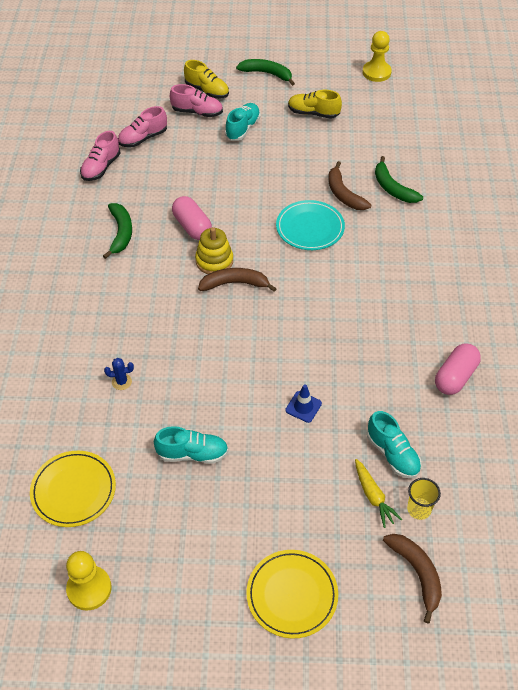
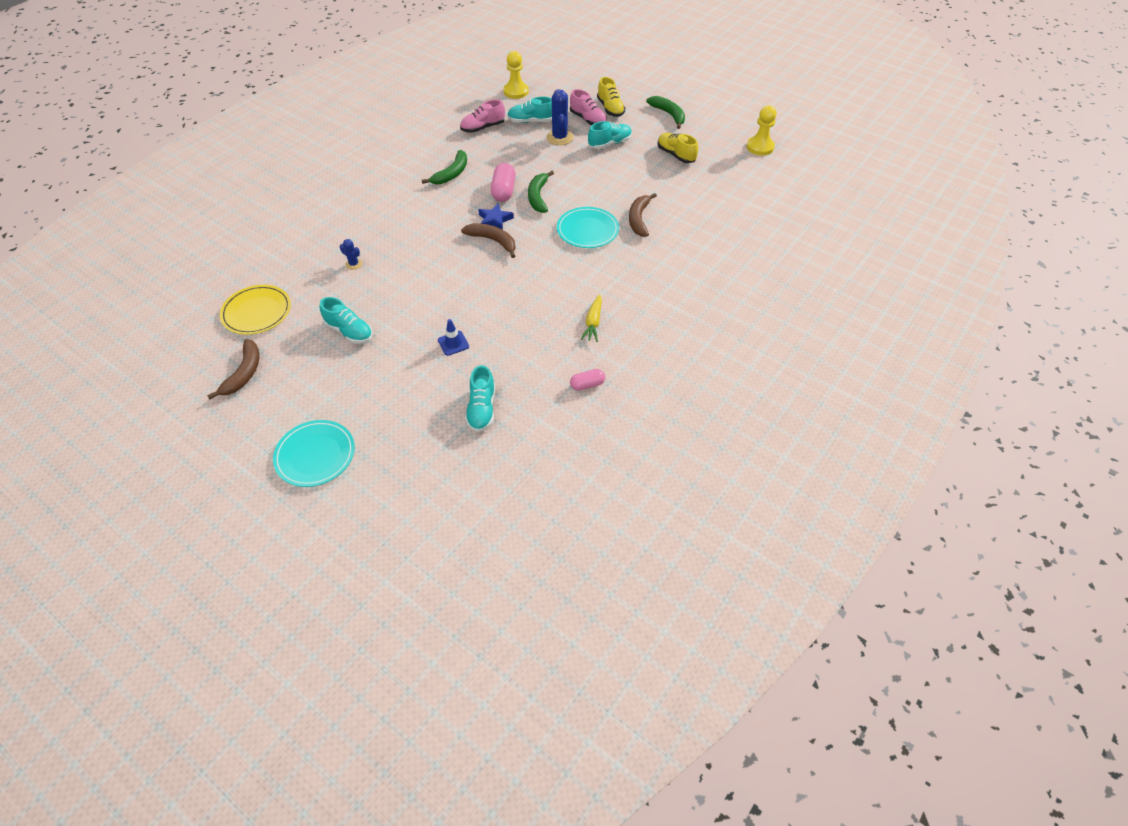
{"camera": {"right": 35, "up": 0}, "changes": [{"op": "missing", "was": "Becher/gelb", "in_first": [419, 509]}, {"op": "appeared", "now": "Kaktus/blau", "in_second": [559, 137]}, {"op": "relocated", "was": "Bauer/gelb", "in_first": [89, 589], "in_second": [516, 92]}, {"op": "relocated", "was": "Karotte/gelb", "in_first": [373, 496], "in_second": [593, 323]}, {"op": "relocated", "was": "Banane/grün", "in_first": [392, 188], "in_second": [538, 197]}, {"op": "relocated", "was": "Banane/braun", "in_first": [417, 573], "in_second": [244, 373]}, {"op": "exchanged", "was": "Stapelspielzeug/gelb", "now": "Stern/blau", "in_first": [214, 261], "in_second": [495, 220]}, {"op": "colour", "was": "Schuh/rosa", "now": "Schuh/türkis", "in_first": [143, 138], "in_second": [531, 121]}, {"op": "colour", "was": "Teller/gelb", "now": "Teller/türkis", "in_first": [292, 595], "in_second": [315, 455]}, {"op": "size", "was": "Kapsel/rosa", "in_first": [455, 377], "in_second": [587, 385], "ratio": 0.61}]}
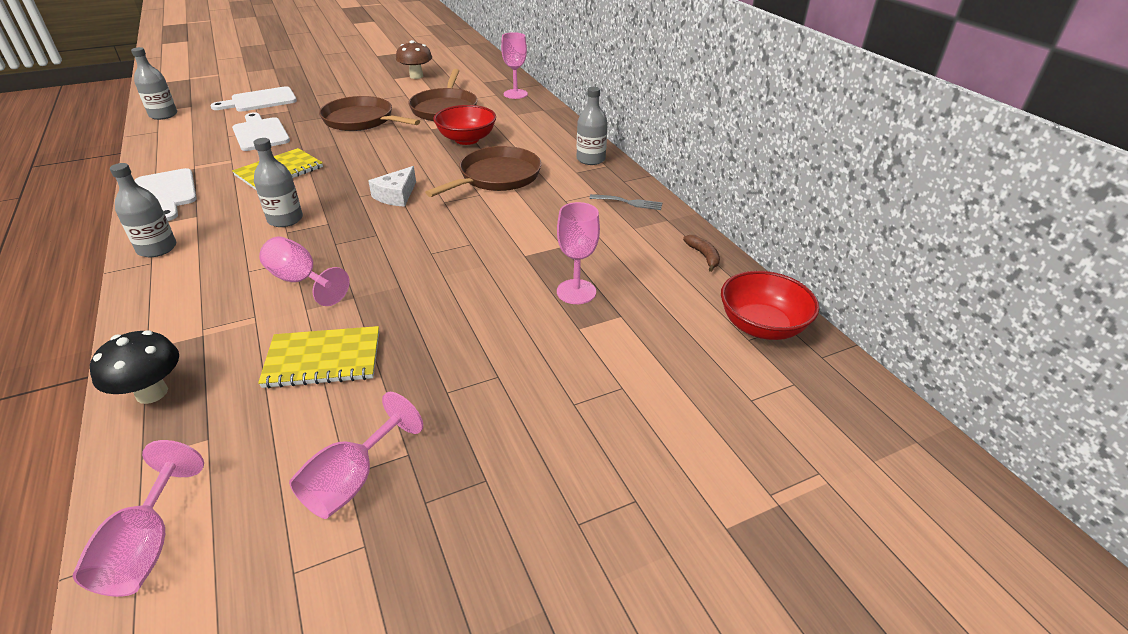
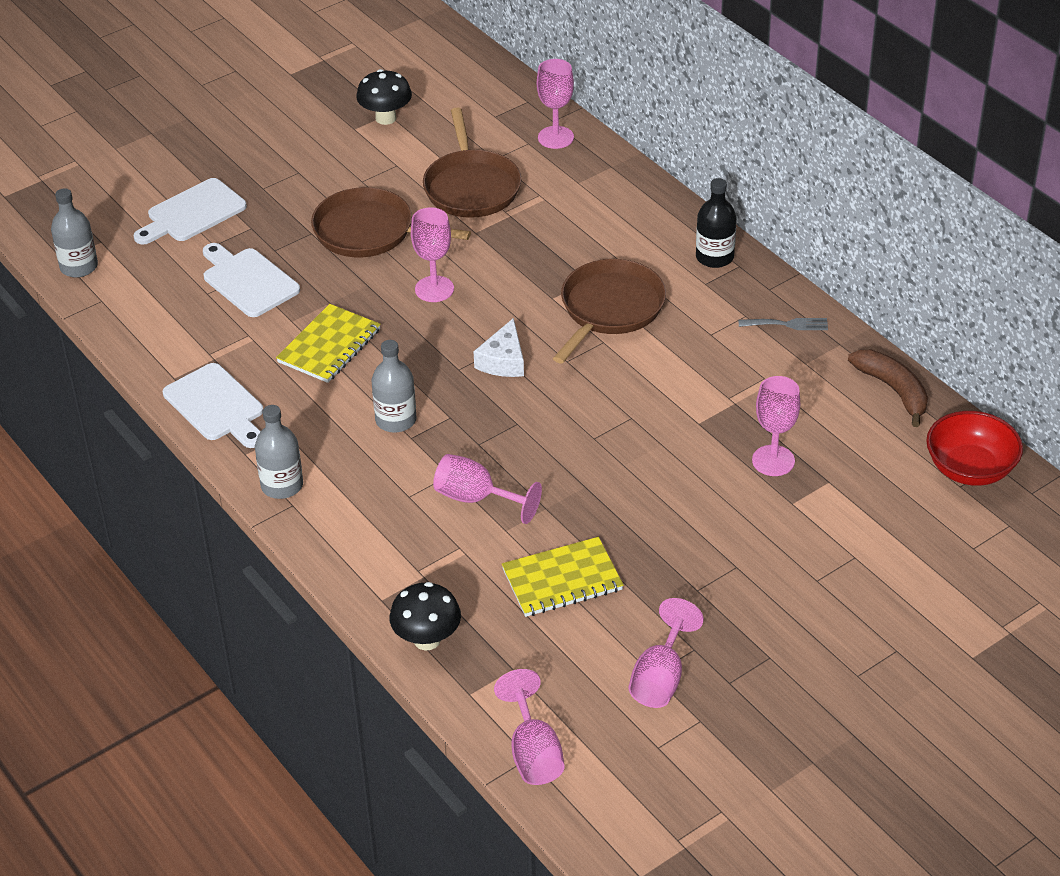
{"camera": {"right": -10, "up": 5}, "changes": [{"op": "missing", "was": "Schüssel/rot", "in_first": [467, 139]}, {"op": "appeared", "now": "Kelch/rosa", "in_second": [434, 289]}, {"op": "colour", "was": "Pilz/braun", "now": "Pilz/schwarz", "in_first": [416, 76], "in_second": [386, 118]}, {"op": "colour", "was": "Flasche/grau", "now": "Flasche/schwarz", "in_first": [590, 159], "in_second": [714, 257]}, {"op": "size", "was": "Banane/braun", "in_first": [703, 256], "in_second": [893, 390], "ratio": 1.71}]}
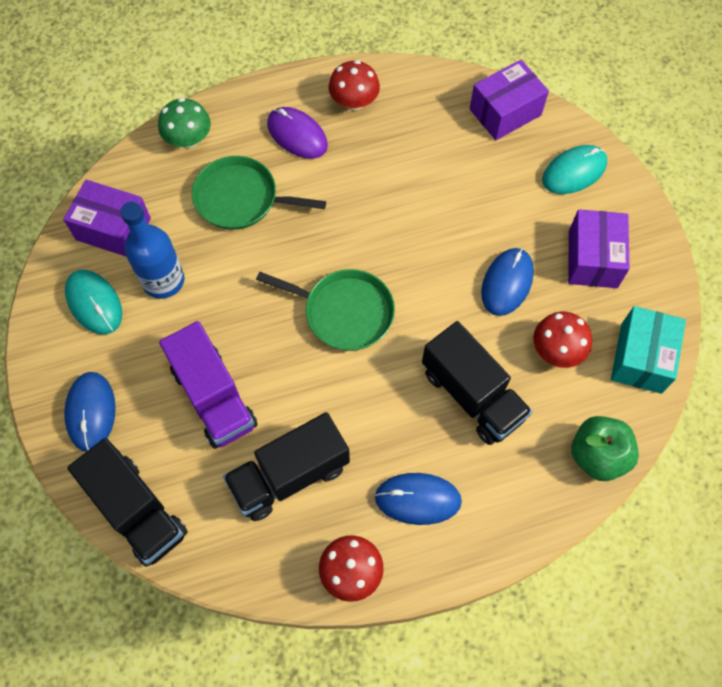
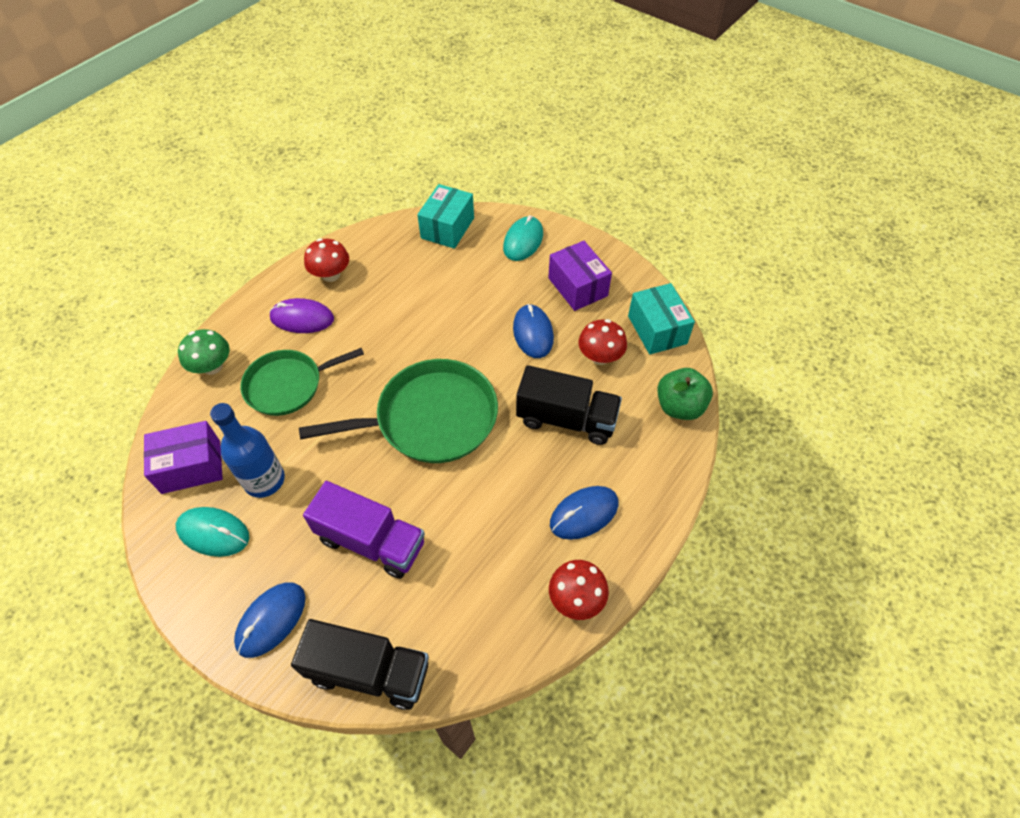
{"camera": {"right": -35, "up": -10}, "changes": [{"op": "missing", "was": "Lastwagen/schwarz", "in_first": [289, 475]}, {"op": "colour", "was": "Schachtel/lila", "now": "Schachtel/türkis", "in_first": [505, 112], "in_second": [447, 228]}, {"op": "spun", "was": "Computermaus/blau", "in_first": [91, 412], "in_second": [271, 620], "clockwise": 75}, {"op": "size", "was": "Pfanne/grün", "in_first": [344, 312], "in_second": [430, 418], "ratio": 1.5}]}
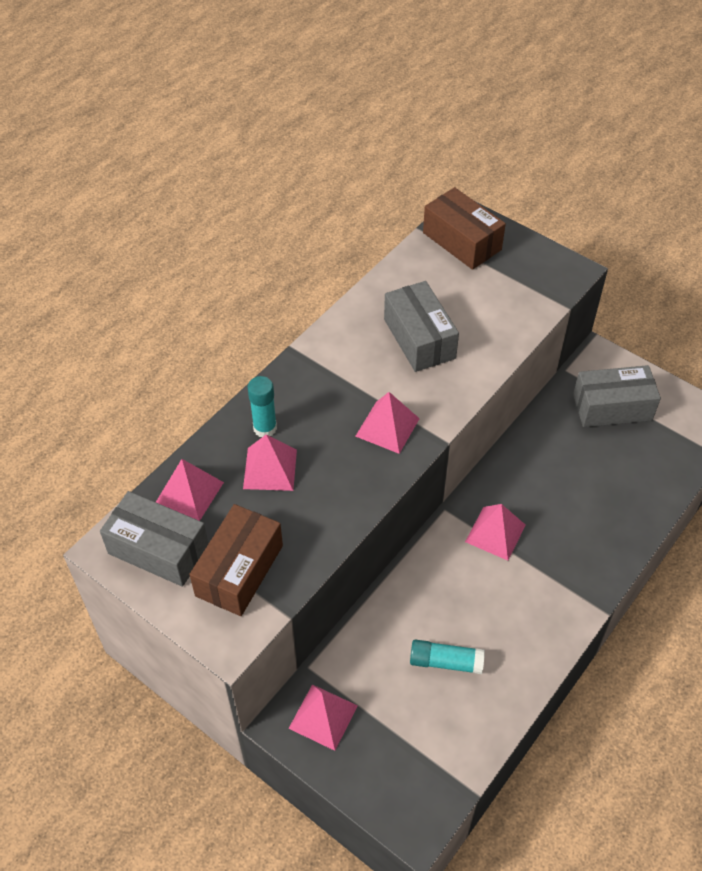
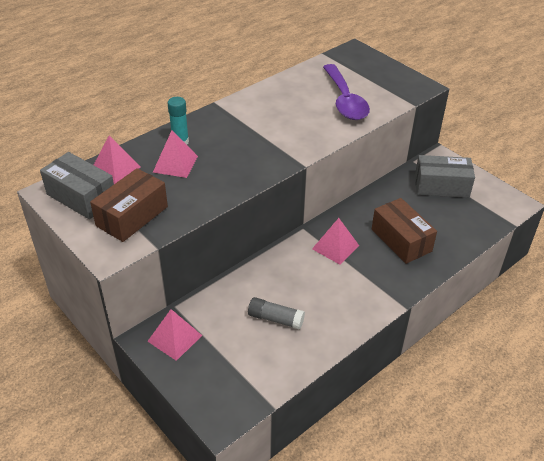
{"camera": {"right": 10, "up": -10}, "changes": [{"op": "missing", "was": "Pyramide/rosa", "in_first": [387, 427]}, {"op": "missing", "was": "Schachtel/grau", "in_first": [419, 339]}, {"op": "appeared", "now": "Löffel/lila", "in_second": [345, 100]}, {"op": "relocated", "was": "Schachtel/braun", "in_first": [462, 241], "in_second": [401, 240]}, {"op": "colour", "was": "Klebestift/türkis", "now": "Klebestift/grau", "in_first": [446, 662], "in_second": [275, 319]}]}
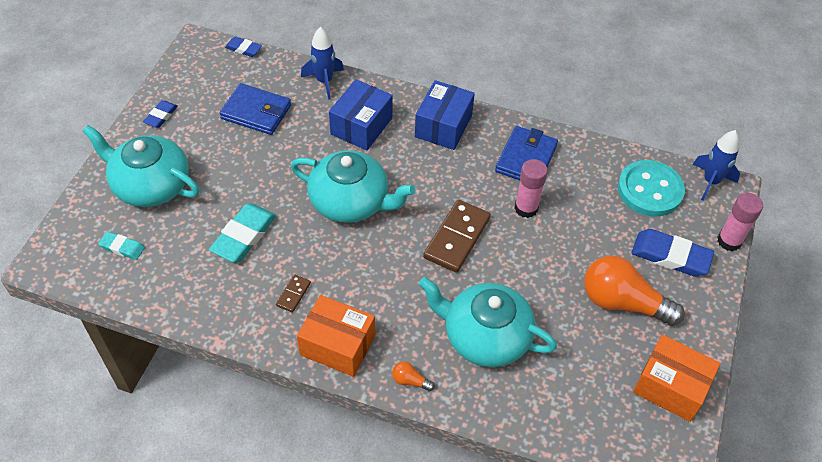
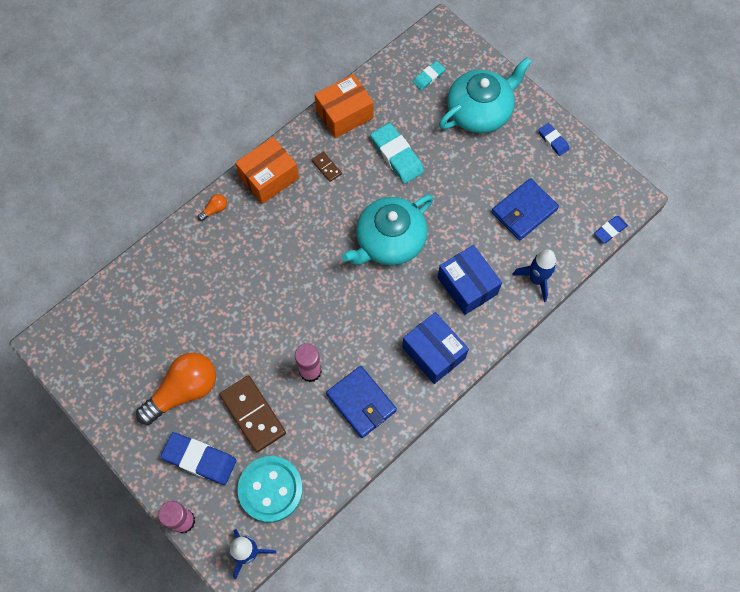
{"camera": {"right": 120, "up": 15}, "changes": [{"op": "missing", "was": "Teekanne/türkis", "in_first": [485, 336]}, {"op": "relocated", "was": "Dominostein/braun", "in_first": [456, 238], "in_second": [253, 414]}, {"op": "relocated", "was": "Schachtel/orange", "in_first": [670, 387], "in_second": [344, 114]}, {"op": "spun", "was": "Radiergummi/blau", "in_first": [670, 256], "in_second": [199, 459], "clockwise": 60}]}
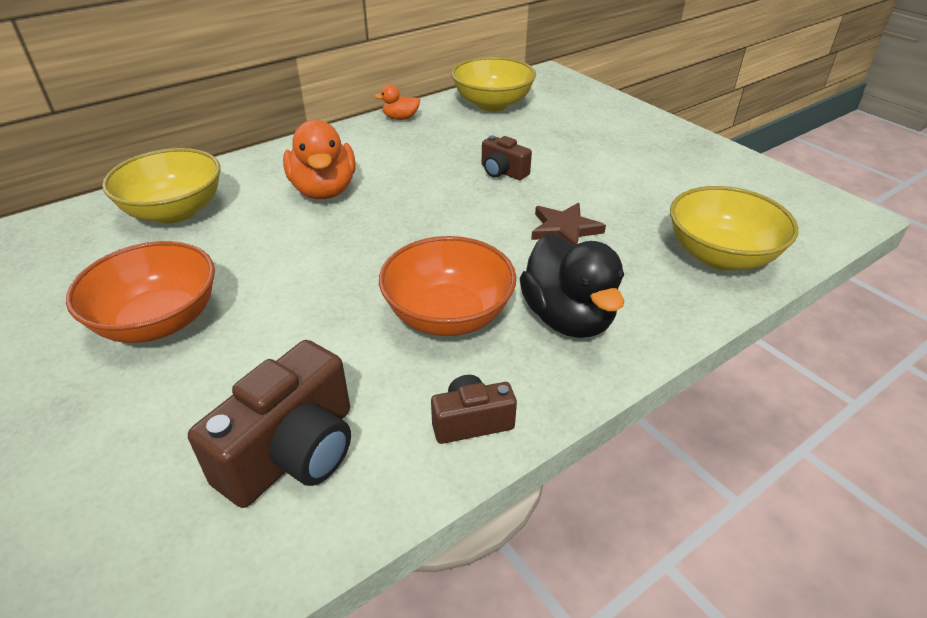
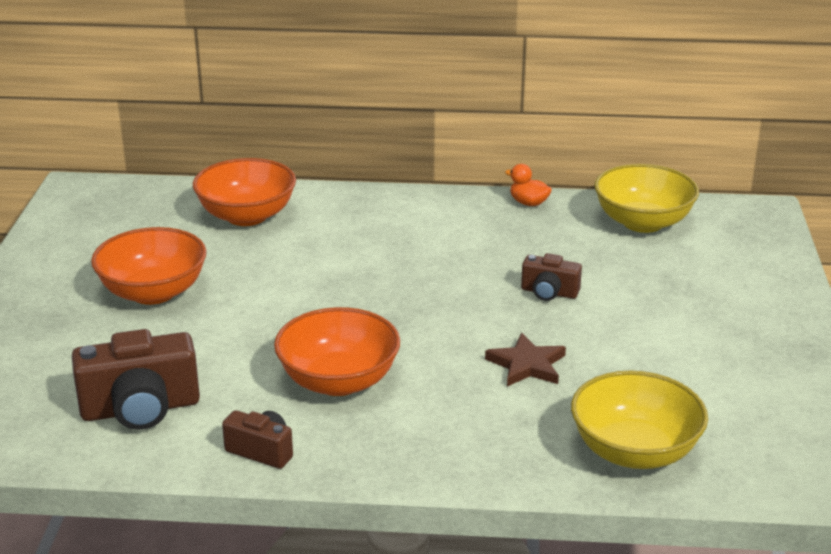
{"camera": {"right": 40, "up": -10}, "changes": [{"op": "missing", "was": "Ente/orange", "in_first": [324, 190]}, {"op": "missing", "was": "Ente/schwarz", "in_first": [567, 318]}, {"op": "colour", "was": "Schüssel/gelb", "now": "Schüssel/orange", "in_first": [175, 211], "in_second": [247, 216]}, {"op": "spun", "was": "Kamera/braun", "in_first": [502, 172], "in_second": [549, 292], "clockwise": -60}]}
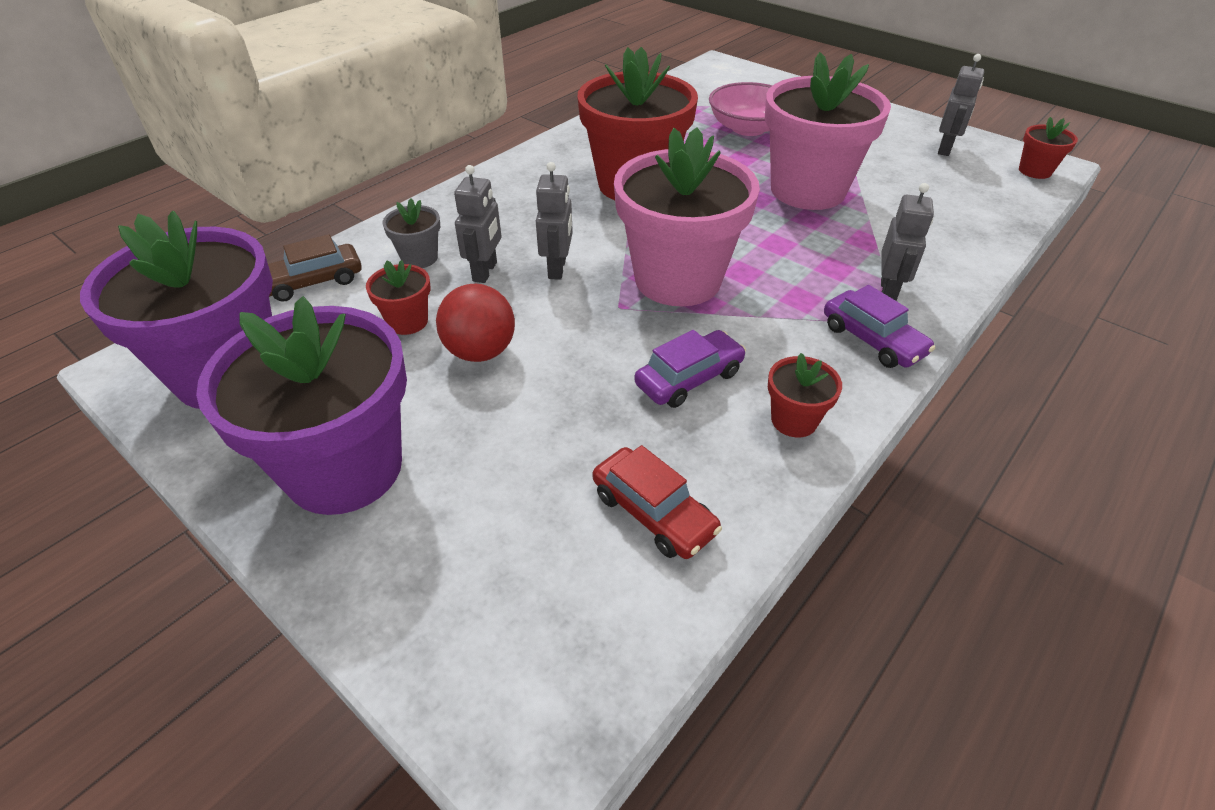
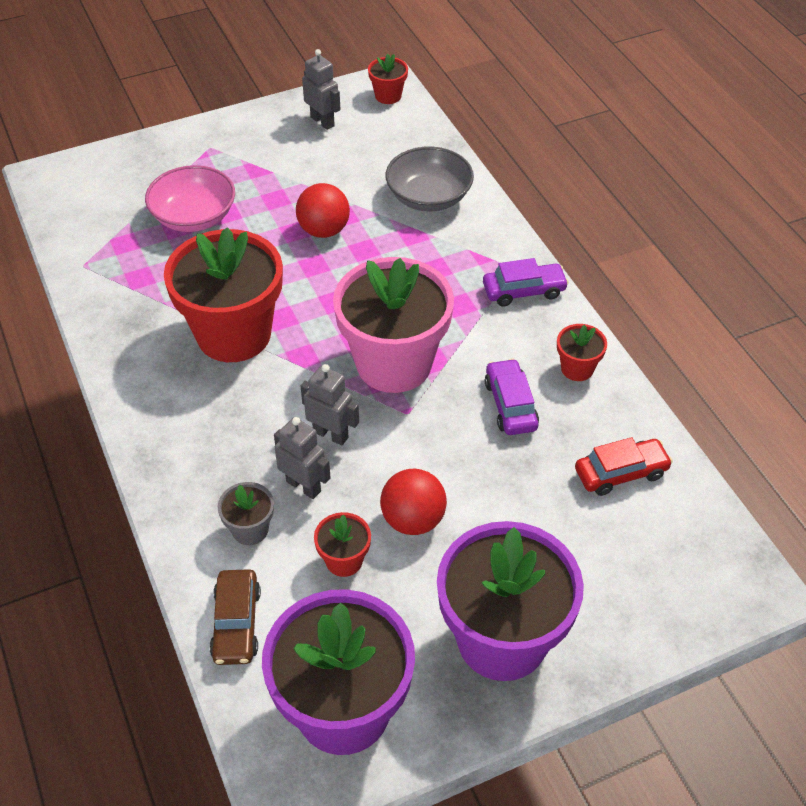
{"camera": {"right": -65, "up": 5}, "changes": [{"op": "missing", "was": "Roboter/grau", "in_first": [888, 291]}, {"op": "appeared", "now": "Schüssel/grau", "in_second": [429, 197]}, {"op": "exchanged", "was": "Blumentopf/rosa", "now": "Ball/rot", "in_first": [807, 190], "in_second": [324, 230]}]}
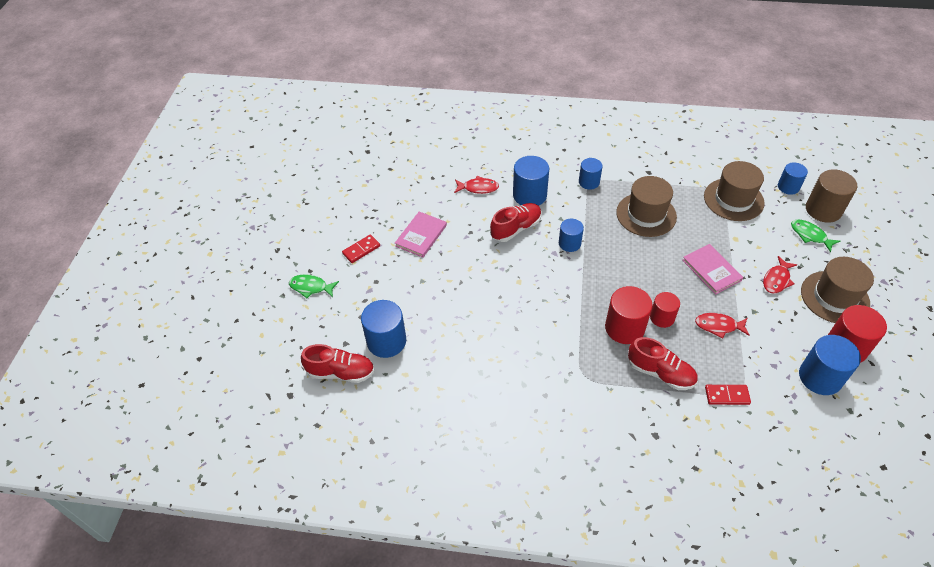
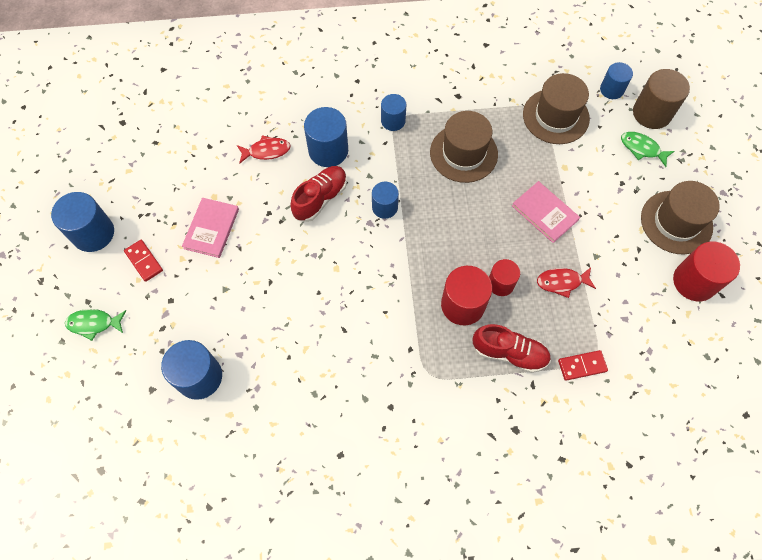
{"camera": {"right": -15, "up": 15}, "changes": [{"op": "missing", "was": "Schuh/rot", "in_first": [341, 372]}, {"op": "missing", "was": "Fisch/rot", "in_first": [777, 280]}, {"op": "relocated", "was": "Vollzylinder/blau", "in_first": [820, 377], "in_second": [93, 233]}, {"op": "spun", "was": "Dominostein/rot", "in_first": [361, 250], "in_second": [144, 261], "clockwise": -75}]}
